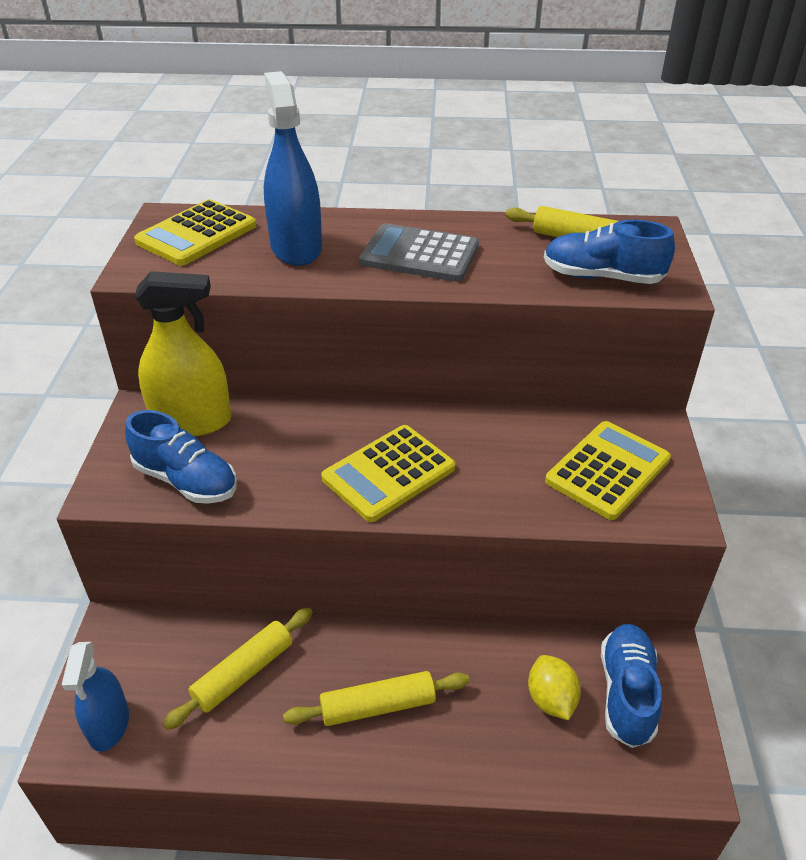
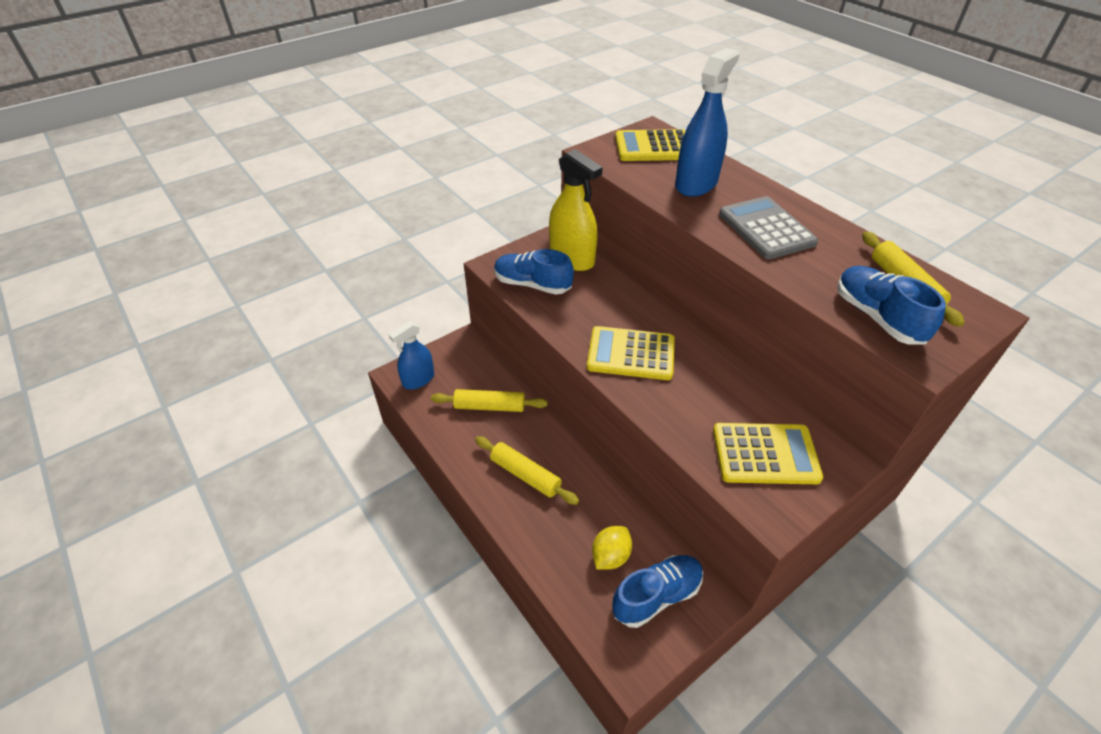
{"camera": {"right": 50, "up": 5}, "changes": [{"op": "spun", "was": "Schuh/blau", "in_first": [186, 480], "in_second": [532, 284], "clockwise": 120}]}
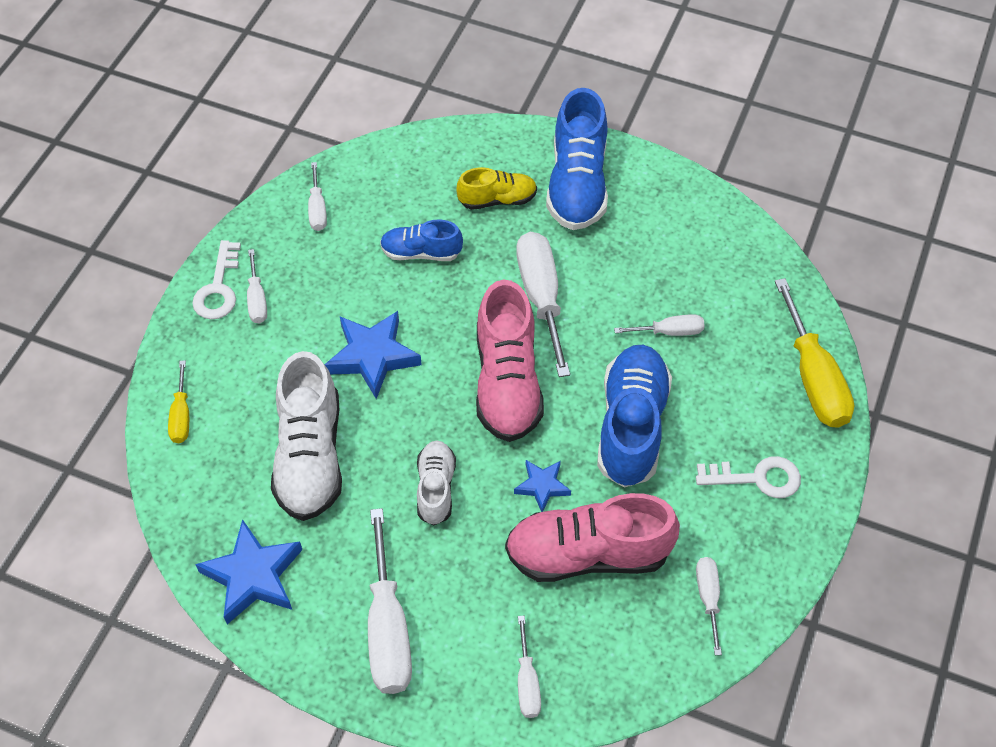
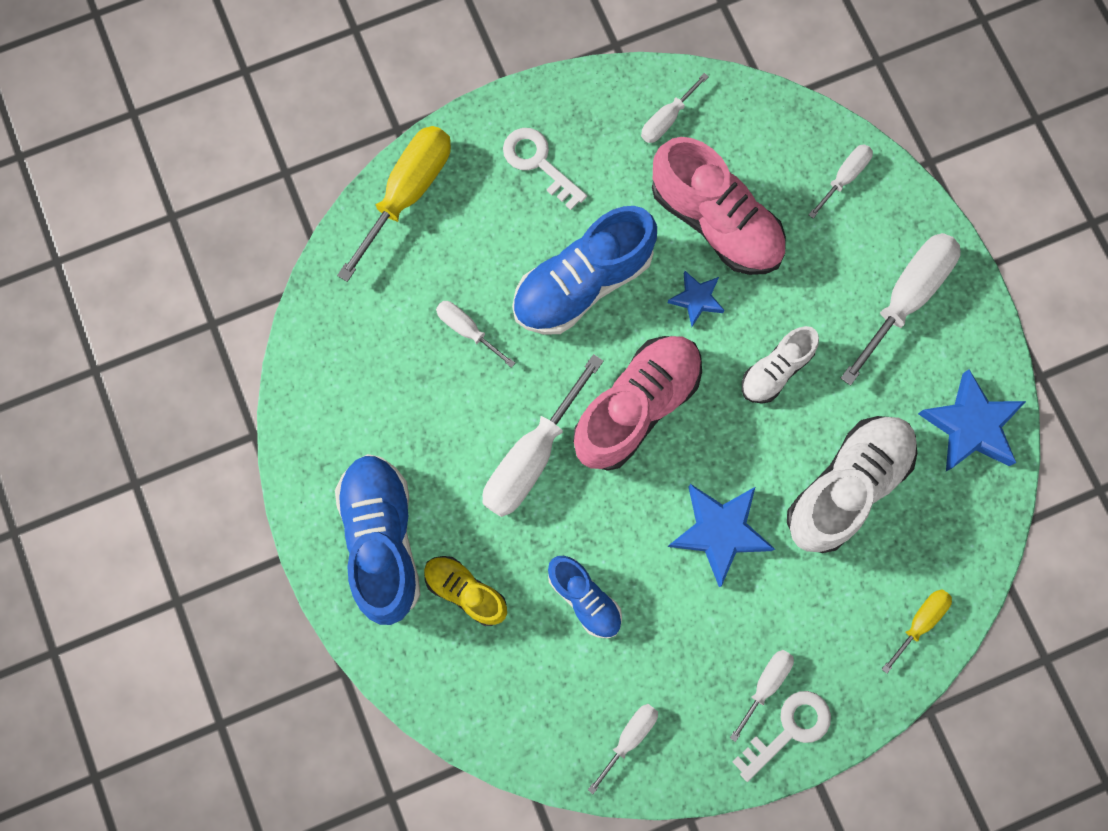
{"camera": {"right": -135, "up": 20}, "changes": [{"op": "spun", "was": "Schuh/blau", "in_first": [577, 184], "in_second": [382, 540], "clockwise": -60}]}
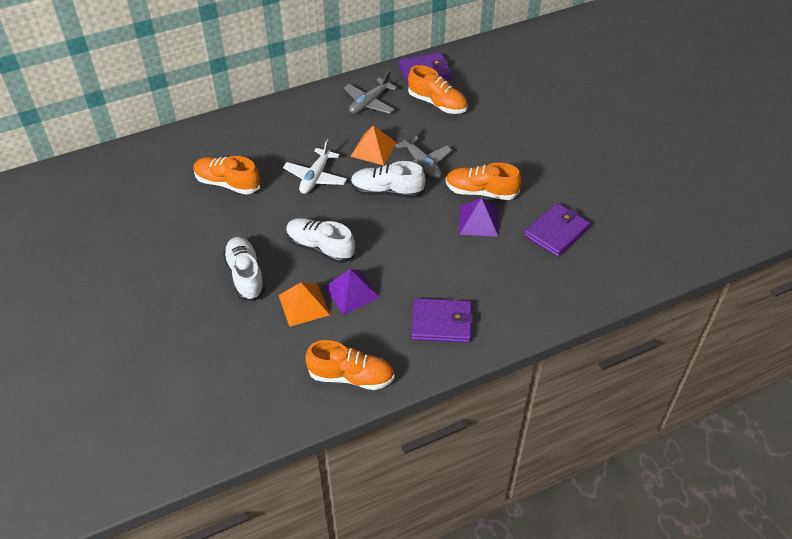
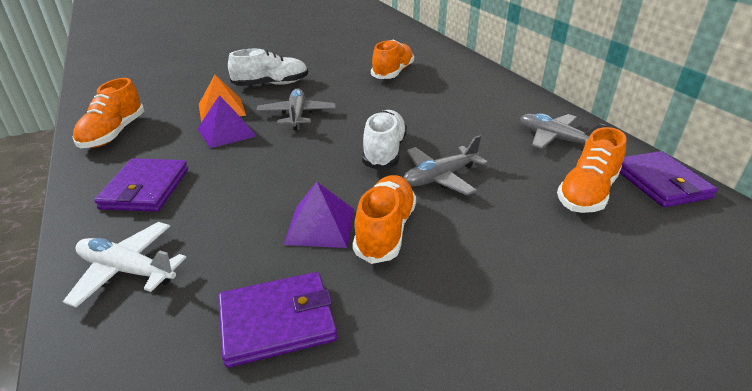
{"camera": {"right": 90, "up": -15}, "changes": [{"op": "missing", "was": "Pyramide/orange", "in_first": [373, 149]}, {"op": "relocated", "was": "Flugzeug/weiß", "in_first": [315, 177], "in_second": [127, 270]}, {"op": "exchanged", "was": "Schuh/weiß", "now": "Flugzeug/grau", "in_first": [320, 247], "in_second": [297, 115]}, {"op": "spun", "was": "Geldbörse/lila", "in_first": [556, 232], "in_second": [277, 321], "clockwise": -60}]}
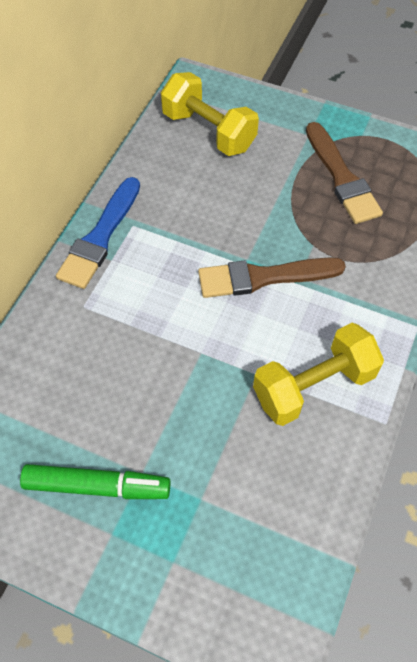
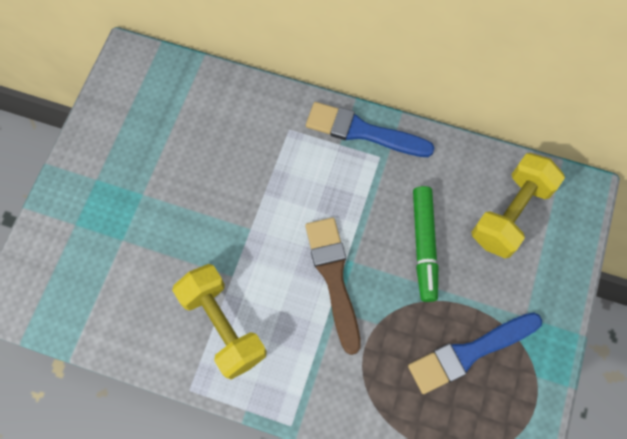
{"camera": {"right": 85, "up": 10}, "changes": [{"op": "relocated", "was": "Filzstift/grün", "in_first": [97, 486], "in_second": [424, 245]}, {"op": "colour", "was": "Pinsel/braun", "now": "Pinsel/blau", "in_first": [341, 177], "in_second": [469, 352]}]}
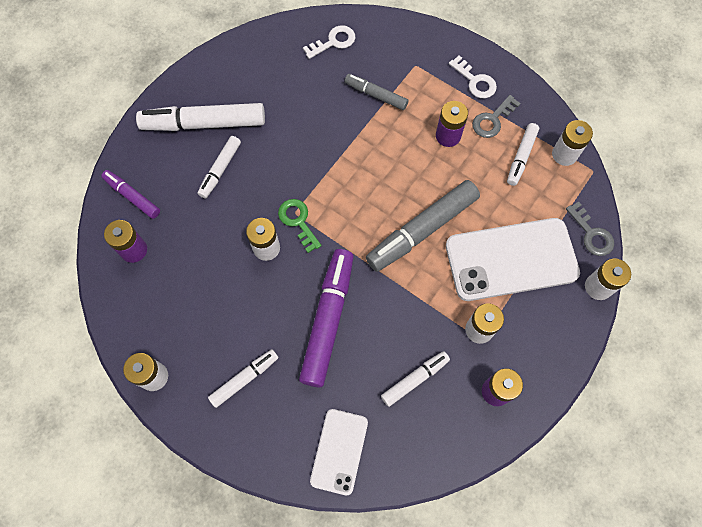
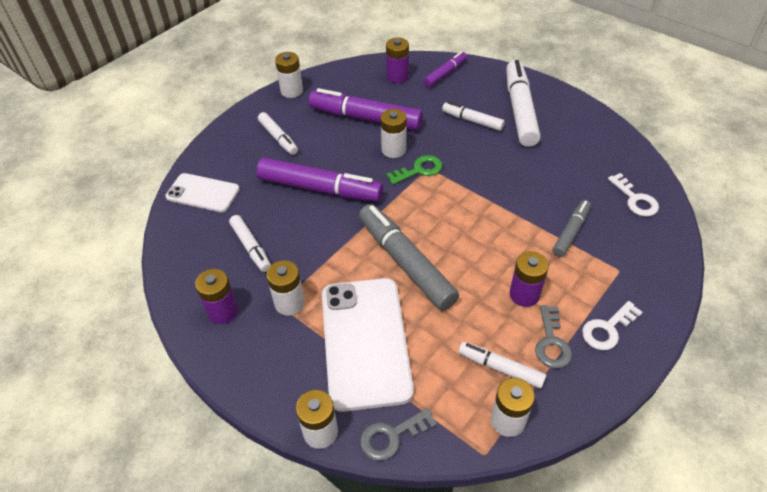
{"camera": {"right": 95, "up": -20}, "changes": [{"op": "appeared", "now": "Filzstift/lila", "in_second": [366, 118]}, {"op": "spun", "was": "Schlüssel/grau", "in_first": [492, 120], "in_second": [551, 342], "clockwise": -135}]}
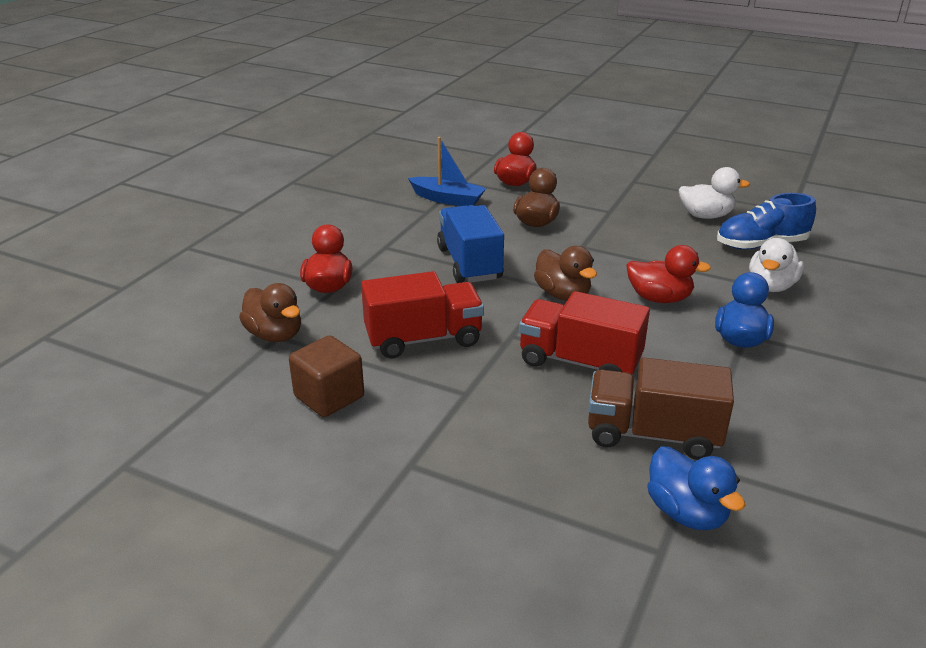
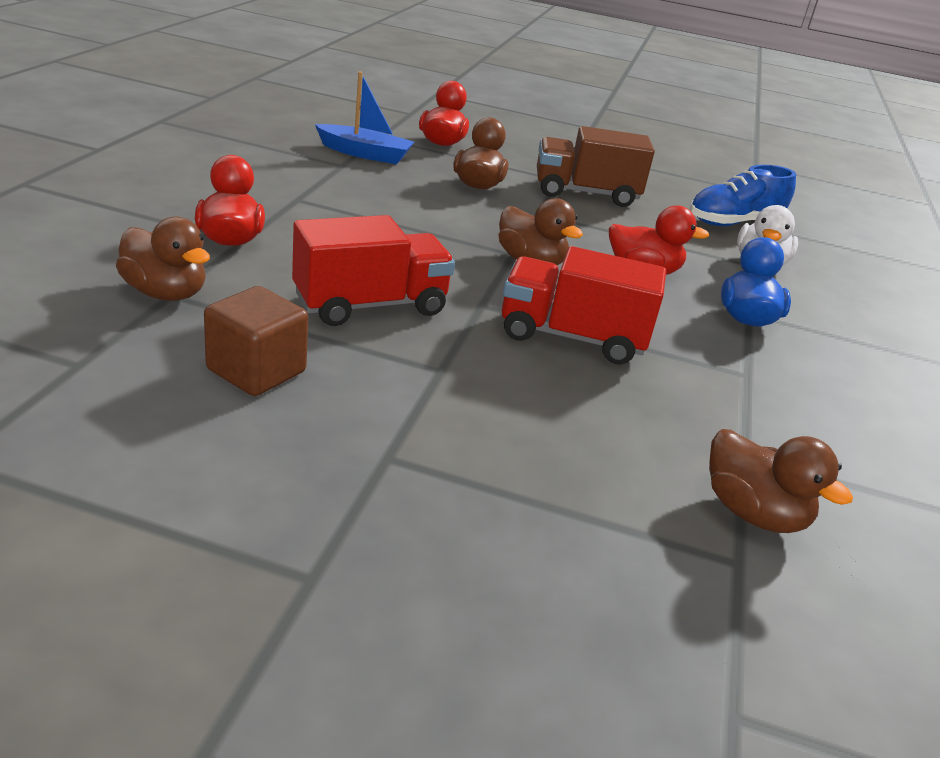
{"camera": {"right": -15, "up": 0}, "changes": [{"op": "missing", "was": "Lastwagen/blau", "in_first": [469, 263]}, {"op": "missing", "was": "Ente/weiß", "in_first": [705, 216]}, {"op": "relocated", "was": "Lastwagen/braun", "in_first": [652, 434], "in_second": [585, 193]}, {"op": "colour", "was": "Ente/blau", "now": "Ente/braun", "in_first": [686, 513], "in_second": [753, 513]}]}
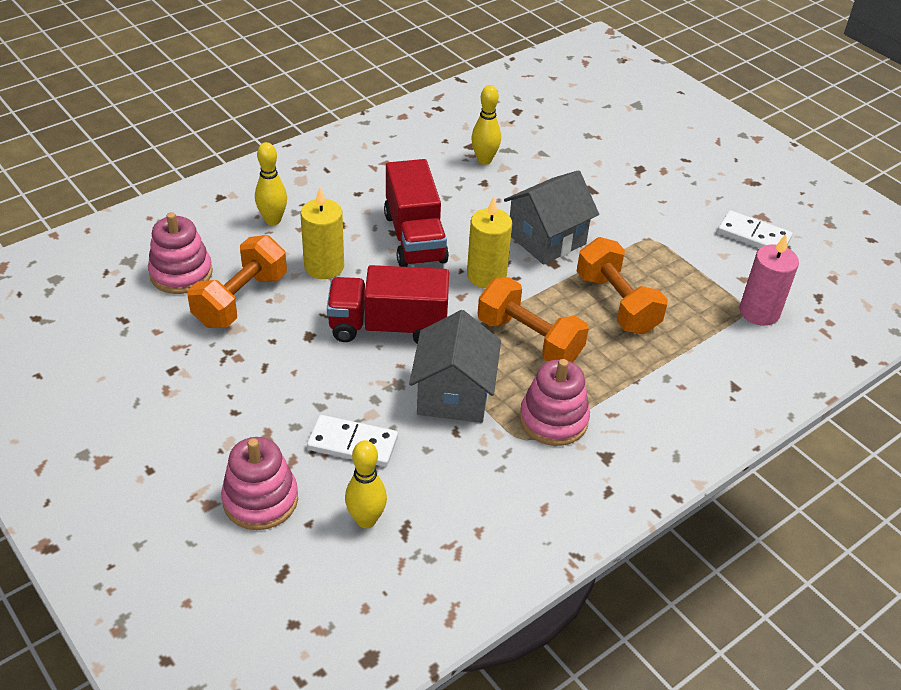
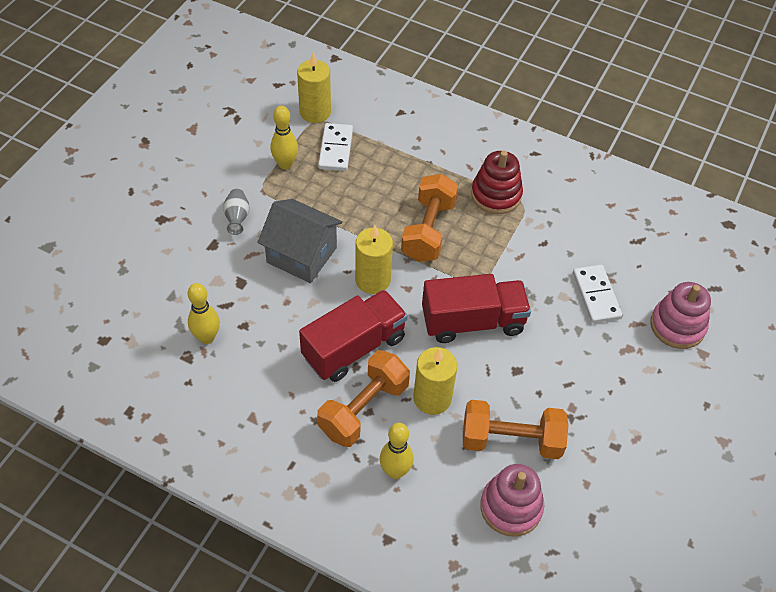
{"camera": {"right": -115, "up": 10}, "changes": [{"op": "missing", "was": "Haus/grau", "in_first": [453, 394]}, {"op": "appeared", "now": "Vase/grau", "in_second": [237, 218]}, {"op": "relocated", "was": "Bowlingkegel/gelb", "in_first": [366, 520], "in_second": [285, 164]}, {"op": "relocated", "was": "Hantel/orange", "in_first": [617, 303], "in_second": [363, 409]}, {"op": "relocated", "was": "Dominostein/weiß", "in_first": [753, 236], "in_second": [336, 149]}, {"op": "colour", "was": "Stapelspielzeug/rosa", "now": "Stapelspielzeug/rot", "in_first": [553, 420], "in_second": [496, 195]}, {"op": "colour", "was": "Kerze/rosa", "now": "Kerze/gelb", "in_first": [759, 312], "in_second": [315, 112]}, {"op": "spun", "was": "Lastwagen/rot", "in_first": [388, 327], "in_second": [472, 322], "clockwise": -75}]}
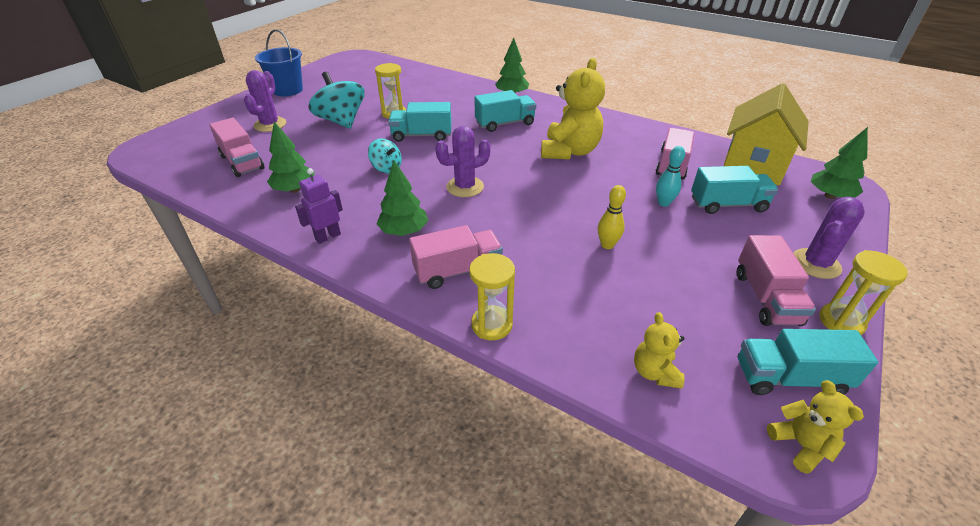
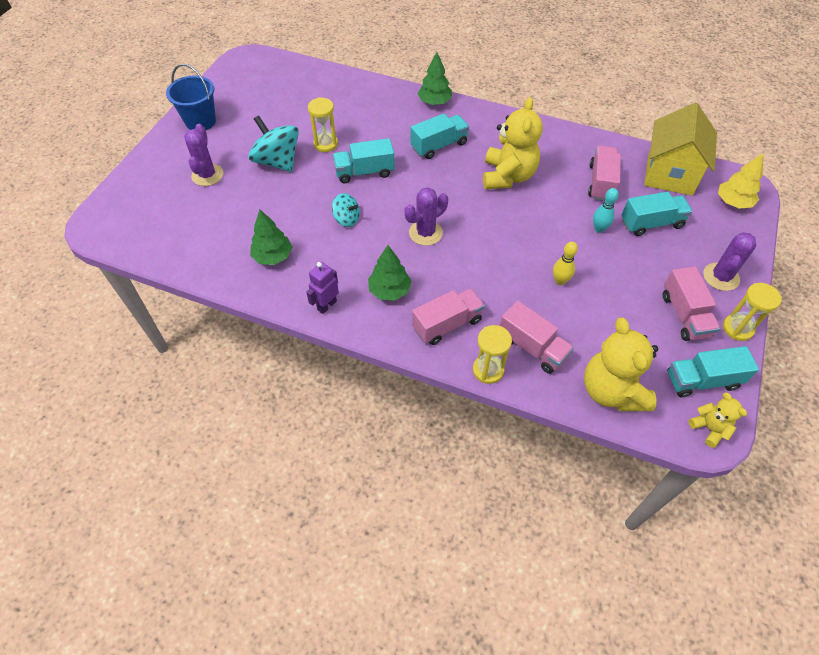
{"camera": {"right": -10, "up": 15}, "changes": [{"op": "relocated", "was": "Lastwagen/rosa", "in_first": [242, 162], "in_second": [532, 347]}, {"op": "colour", "was": "Baum/grün", "now": "Baum/gelb", "in_first": [829, 196], "in_second": [733, 202]}, {"op": "size", "was": "Teddybär/gelb", "in_first": [654, 372], "in_second": [611, 391], "ratio": 1.99}]}
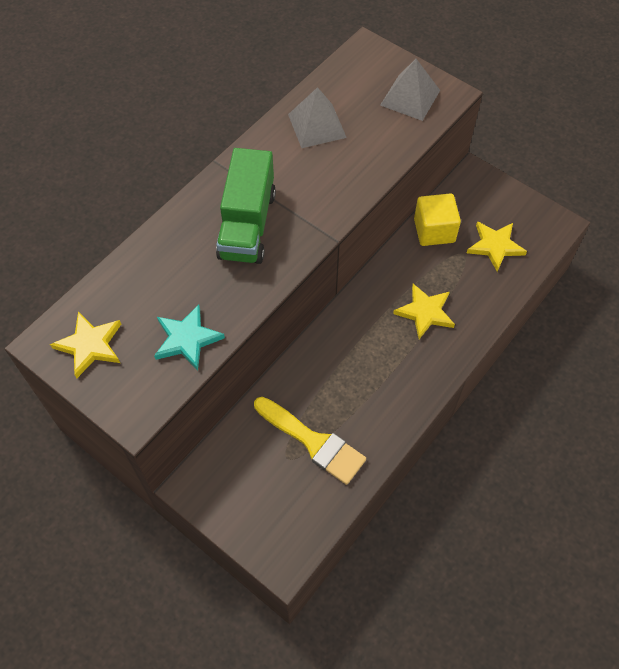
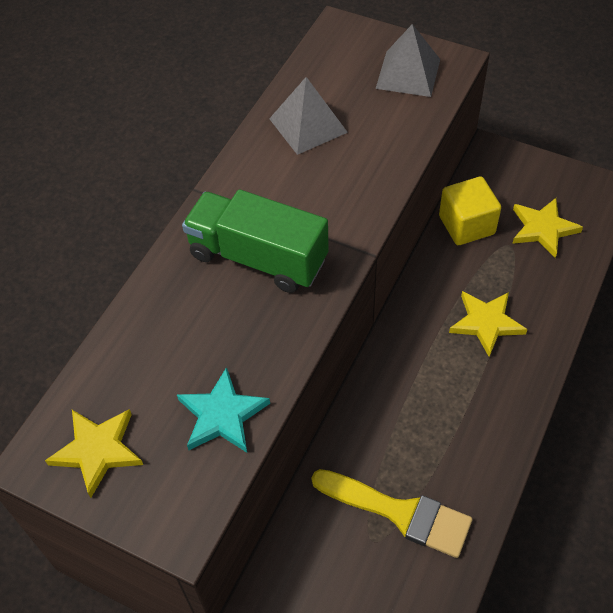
{"camera": {"right": -10, "up": -5}, "changes": [{"op": "spun", "was": "Lastwagen/grün", "in_first": [247, 225], "in_second": [258, 257], "clockwise": 120}]}
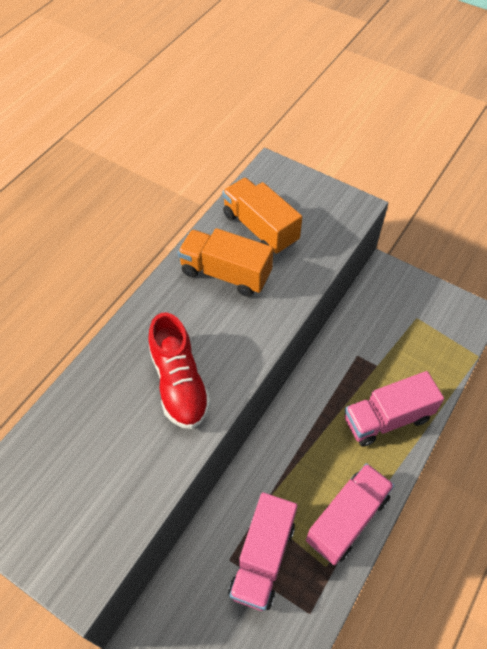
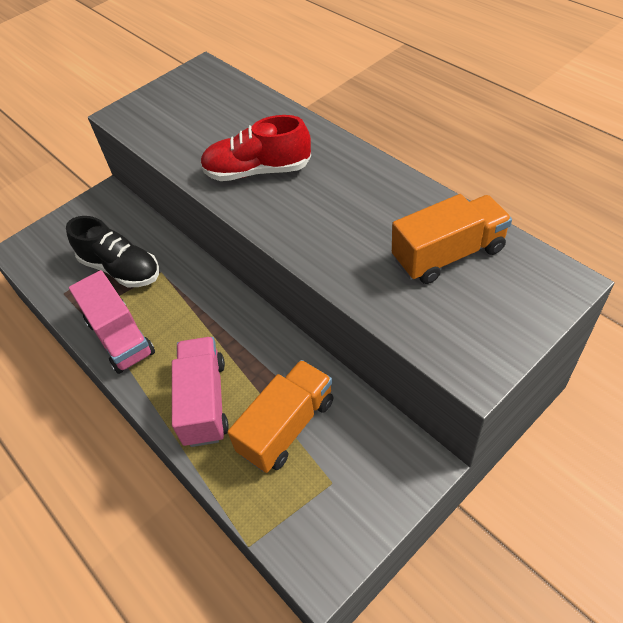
{"camera": {"right": 110, "up": -5}, "changes": [{"op": "relocated", "was": "Lastwagen/orange", "in_first": [225, 273], "in_second": [287, 426]}, {"op": "exchanged", "was": "Lastwagen/rosa", "now": "Schuh/schwarz", "in_first": [262, 558], "in_second": [121, 269]}]}
